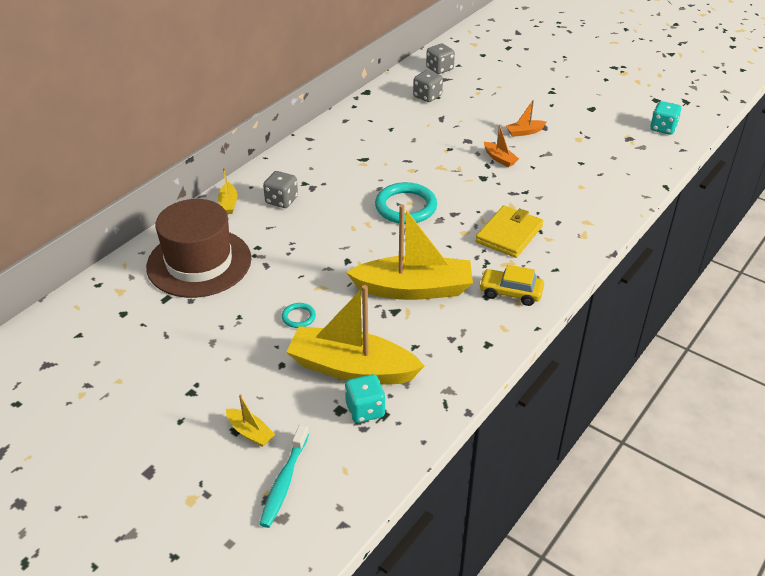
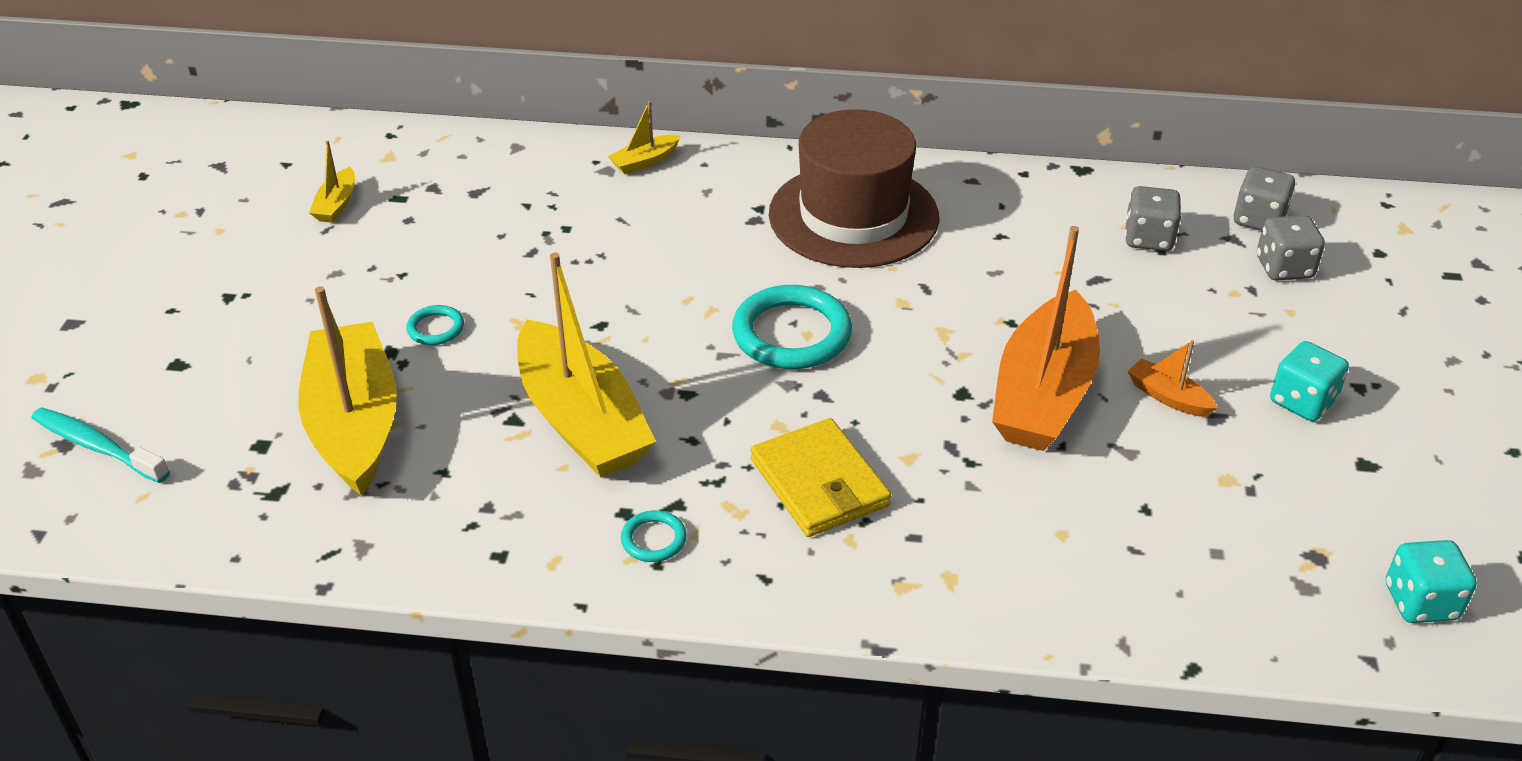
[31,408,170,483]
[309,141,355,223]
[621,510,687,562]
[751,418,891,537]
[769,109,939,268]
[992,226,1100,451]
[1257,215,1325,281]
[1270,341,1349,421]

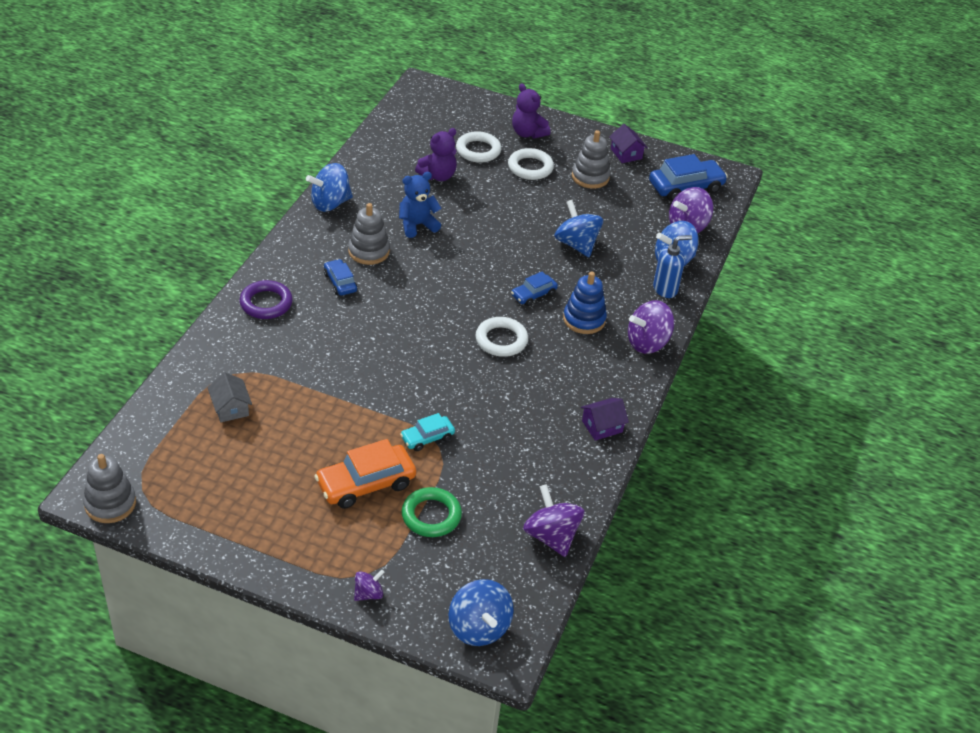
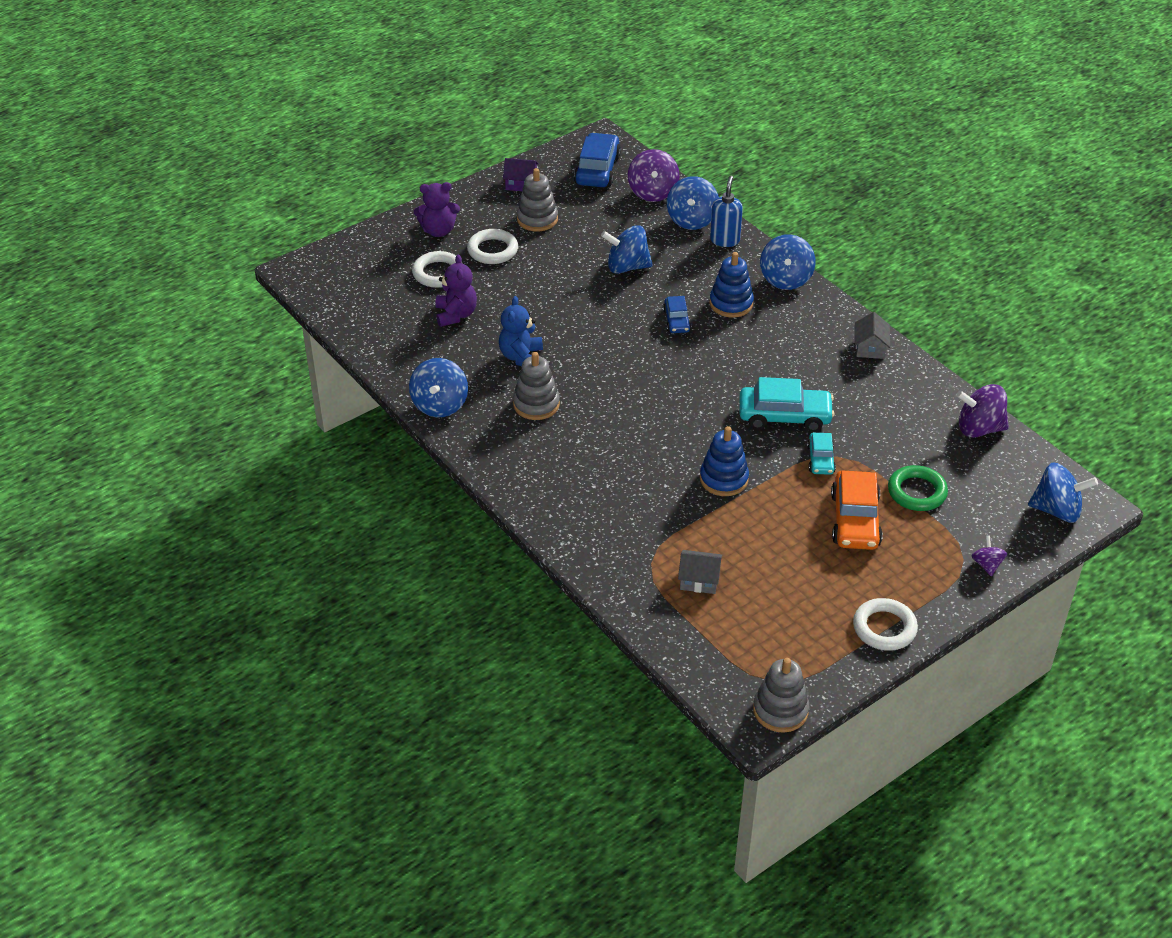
[700,426,749,496]
[739,377,834,432]
[760,234,815,290]
[853,598,918,651]
[855,312,890,359]
[239,280,293,319] (first image)
[324,259,357,296] (first image)

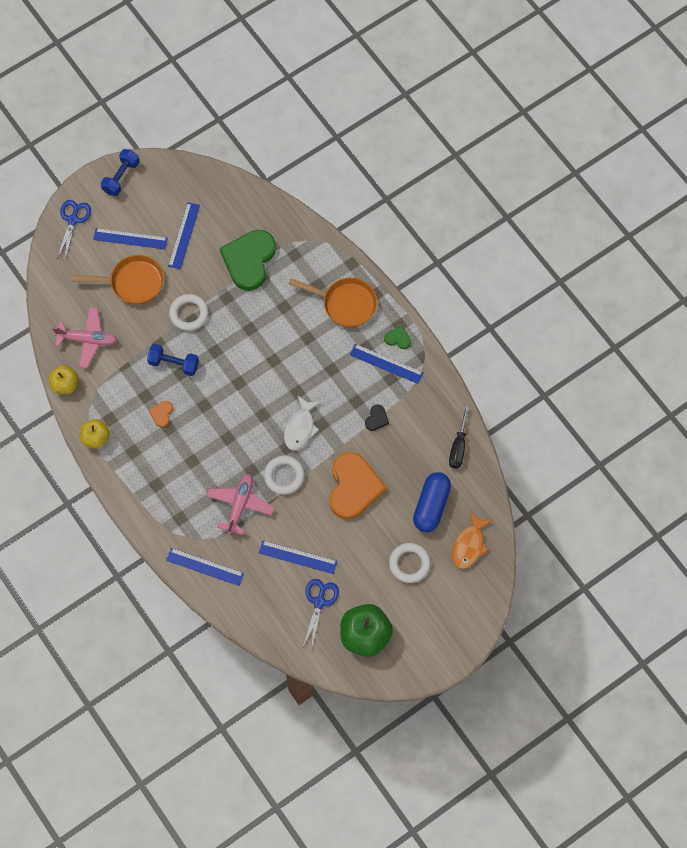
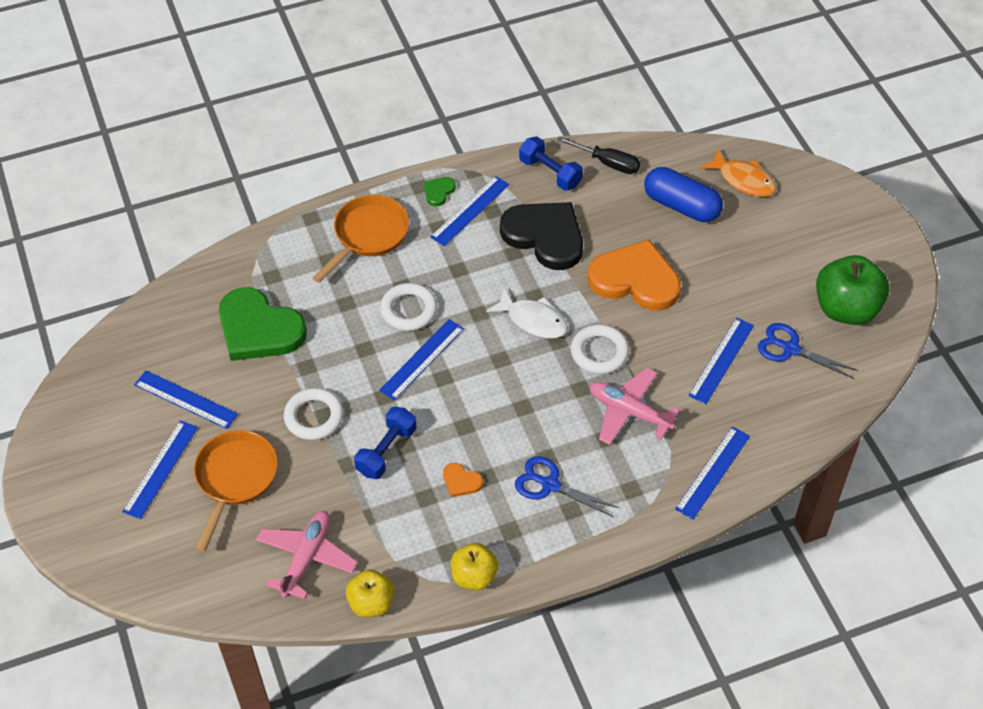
[379,319,464,401]
[380,283,437,331]
[500,202,583,270]
[515,456,620,517]
[519,137,583,191]

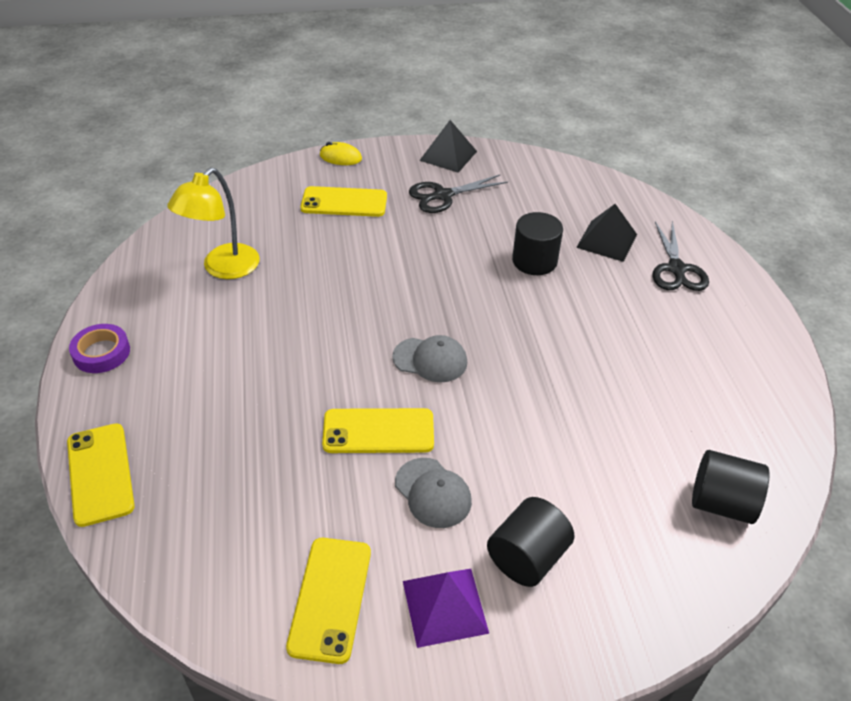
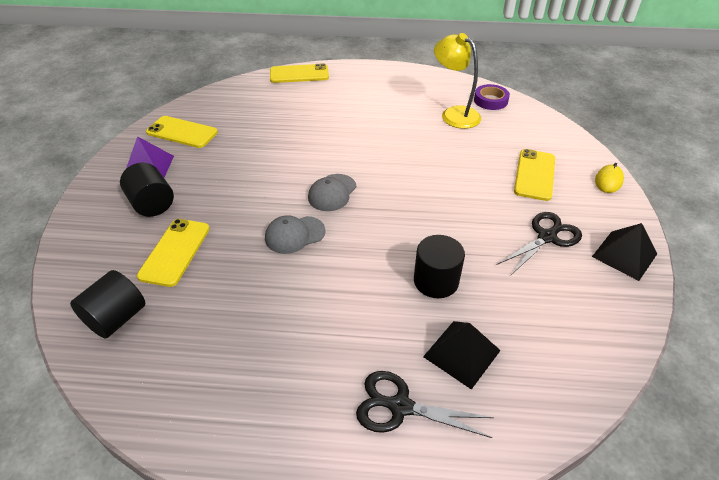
[137,219,210,287]
[265,215,326,254]
[474,84,510,110]
[497,212,582,276]

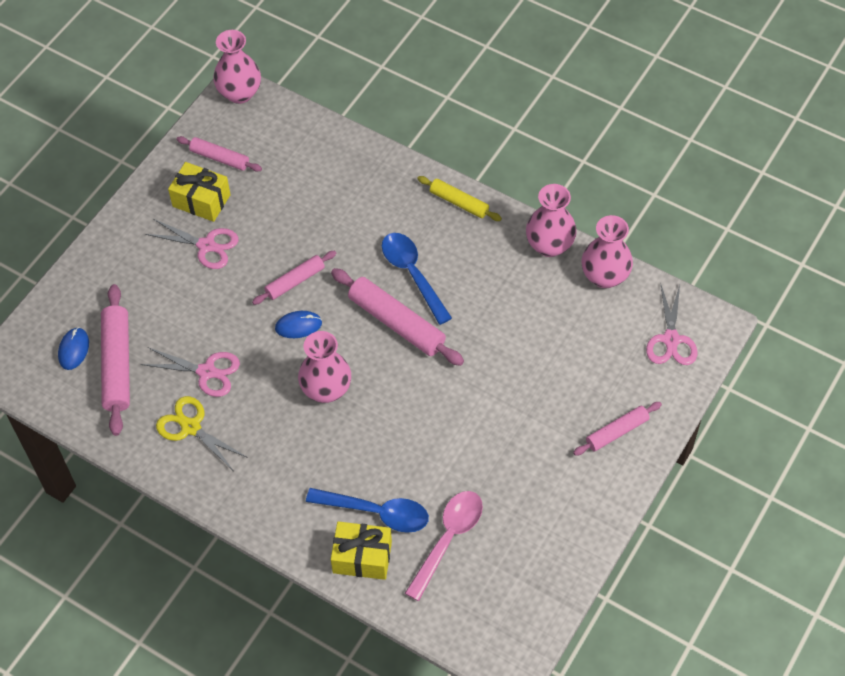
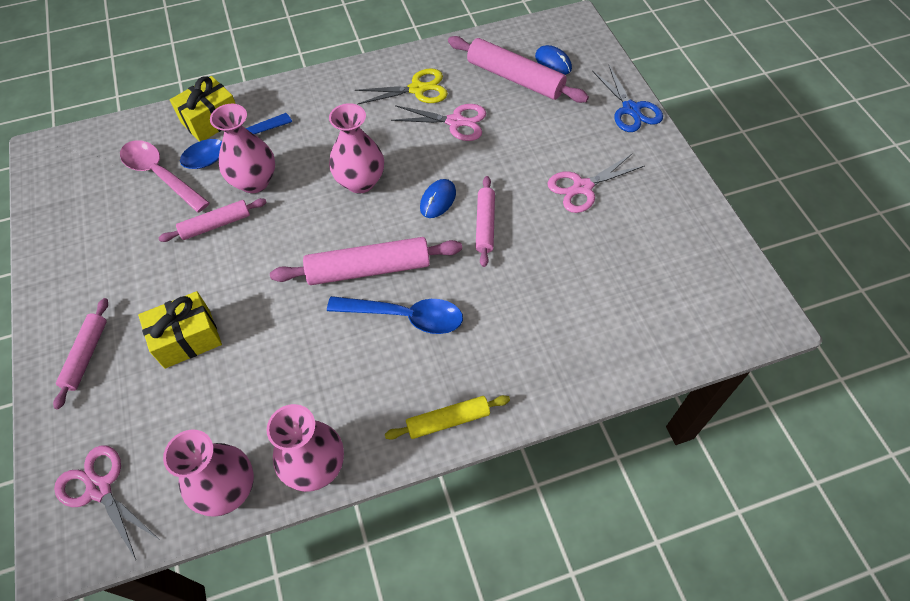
[120,140,210,213]
[138,291,222,369]
[158,198,267,242]
[210,104,275,193]
[391,104,486,141]
[592,66,663,132]

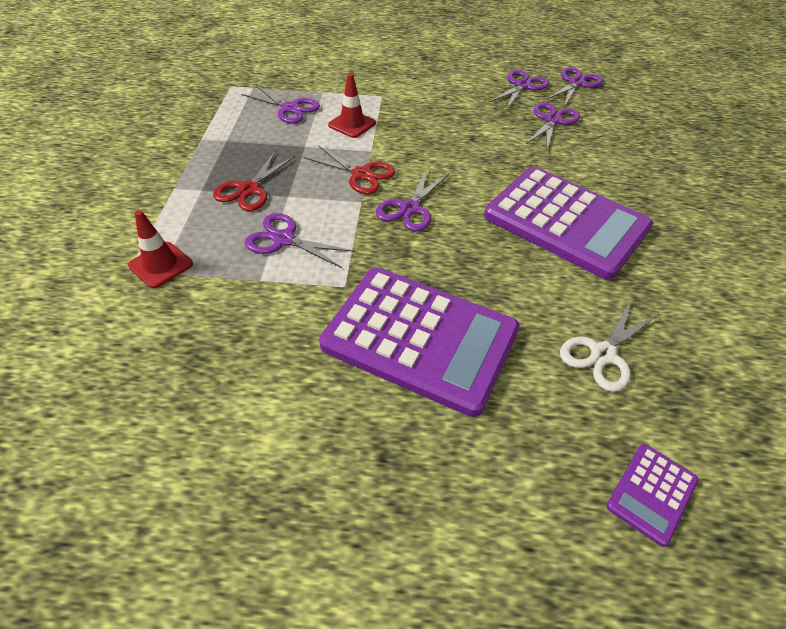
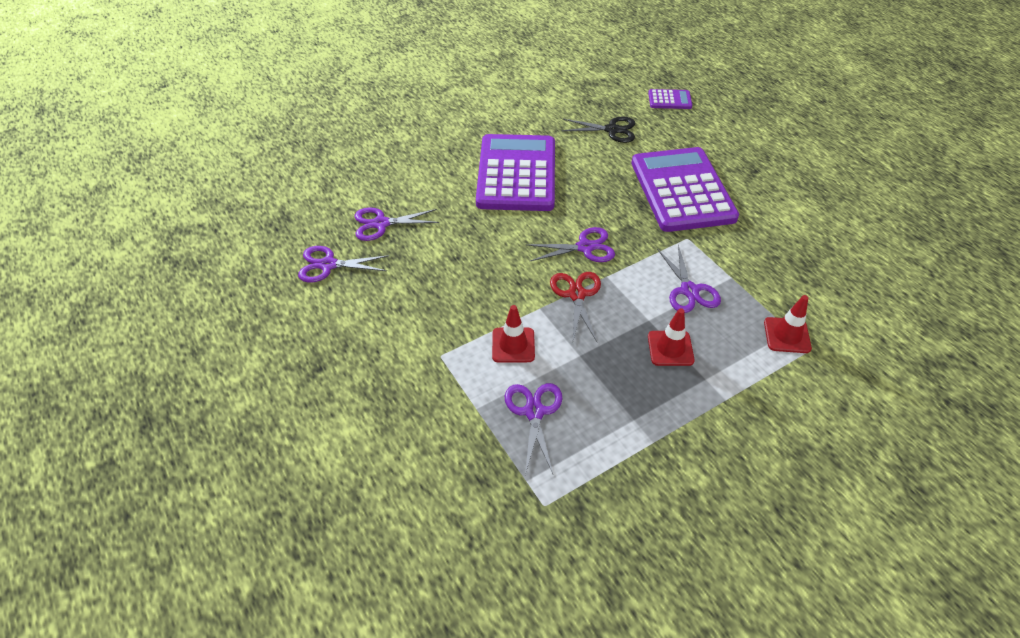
[561,116,635,143]
[648,308,695,366]
[546,67,603,107] (first image)

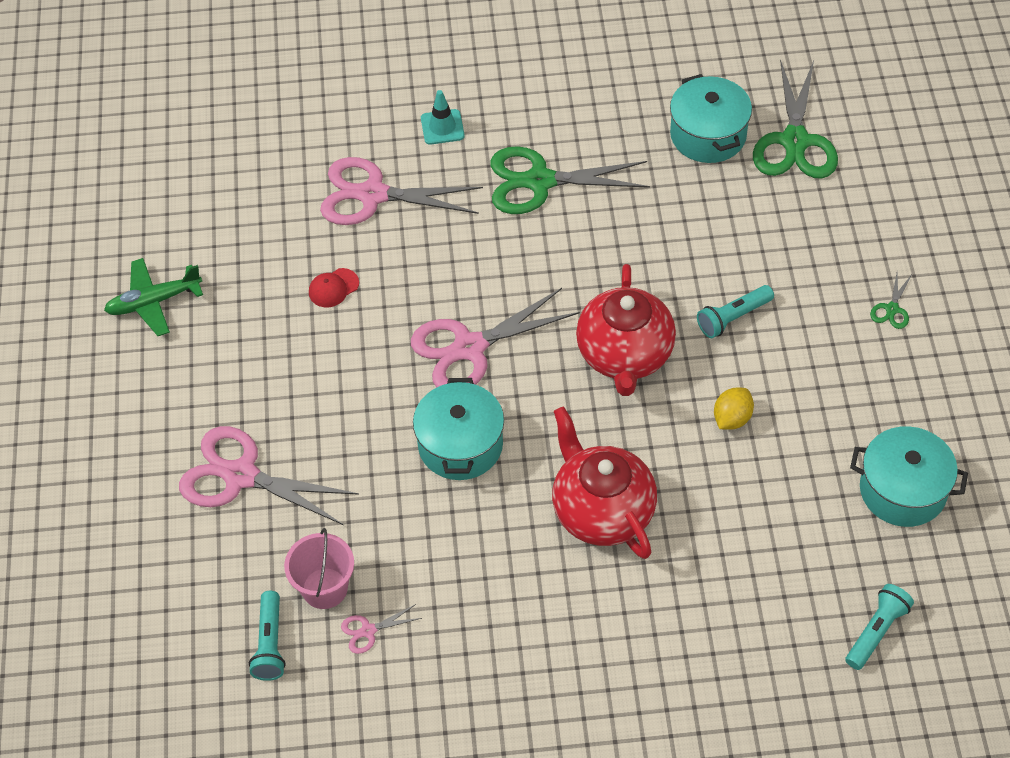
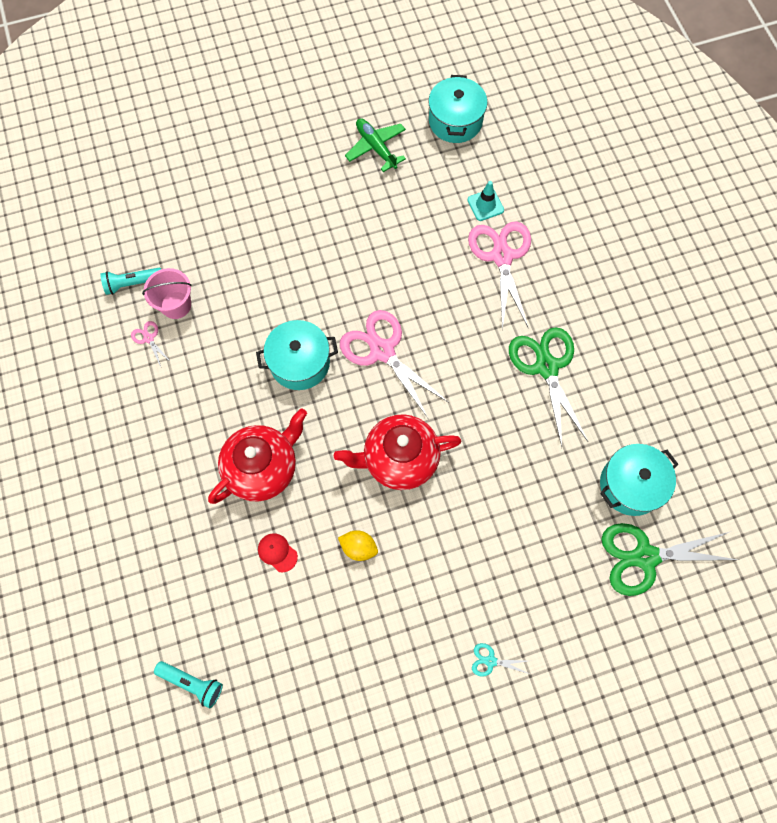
[258,533,298,573]
[428,75,488,143]
[467,181,504,221]
[472,643,529,677]
[179,426,359,525] (first image)
[697,285,774,338] (first image)

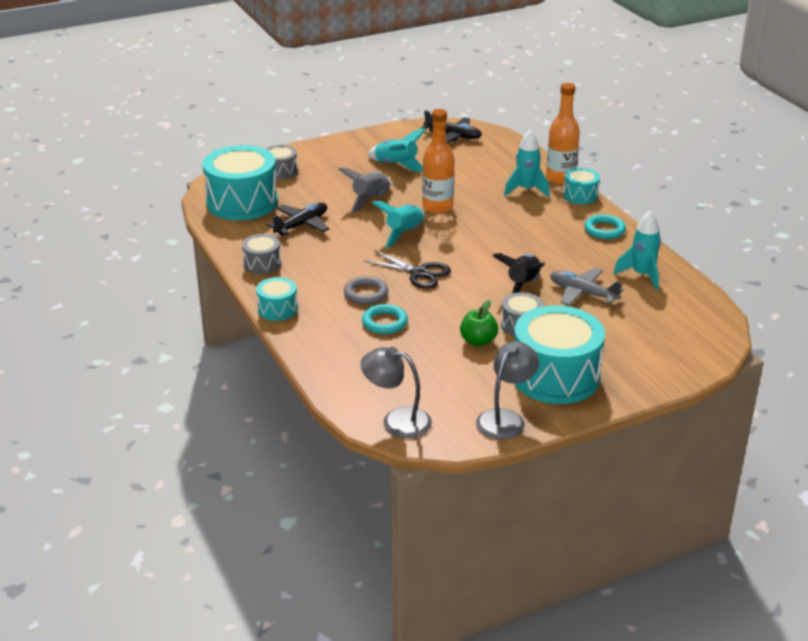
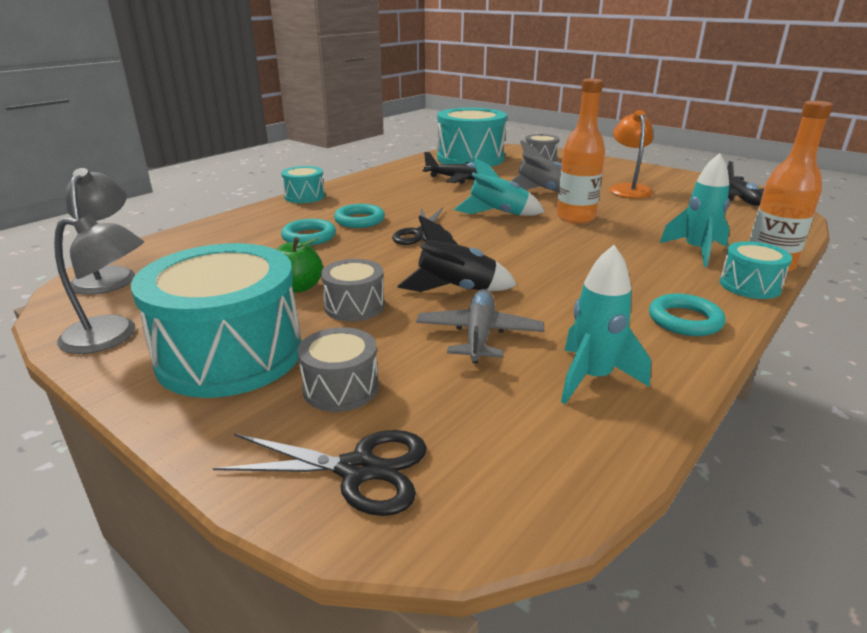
[213,430,427,516]
[297,327,379,412]
[334,204,385,228]
[610,110,653,198]

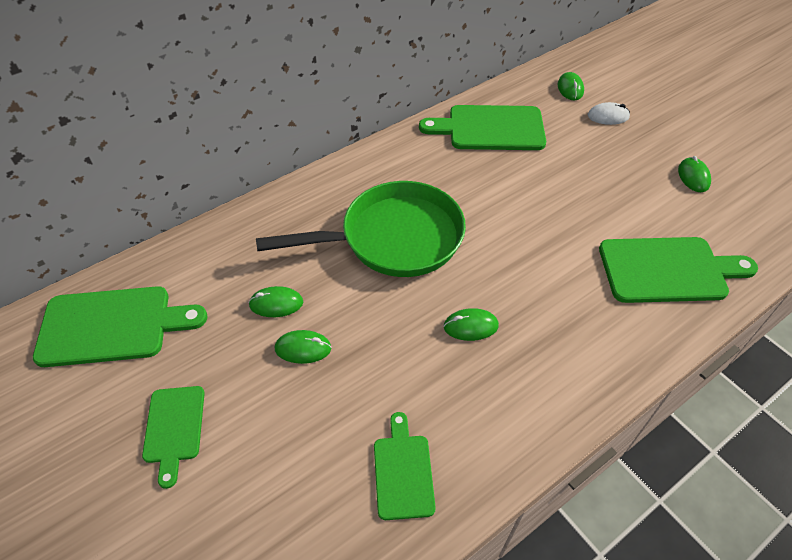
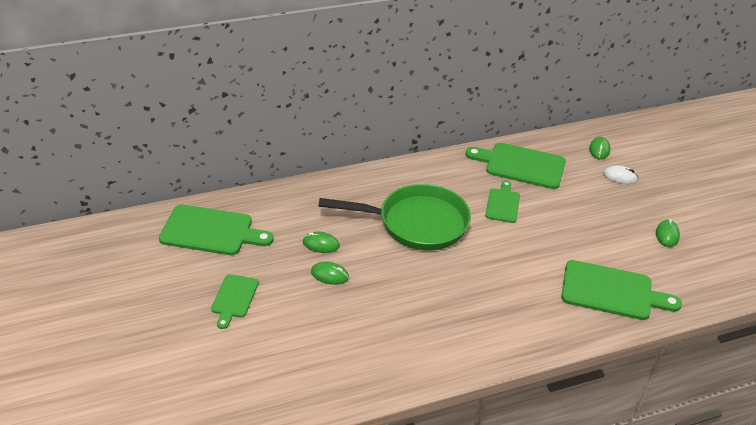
[485,181,520,223]
[444,308,499,341] (first image)

